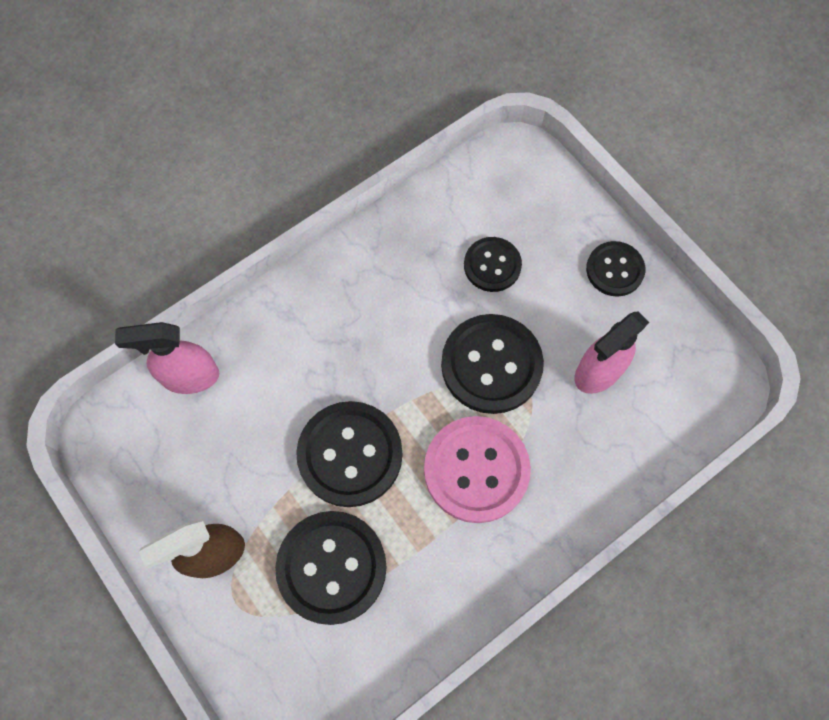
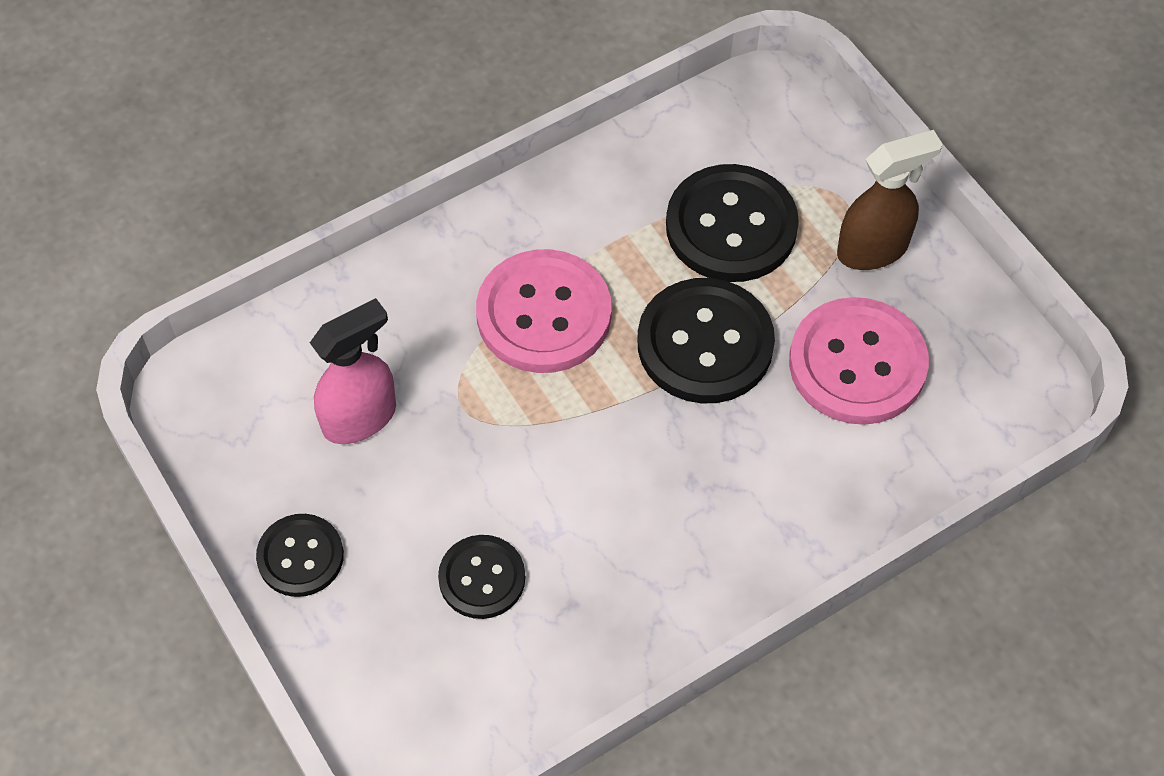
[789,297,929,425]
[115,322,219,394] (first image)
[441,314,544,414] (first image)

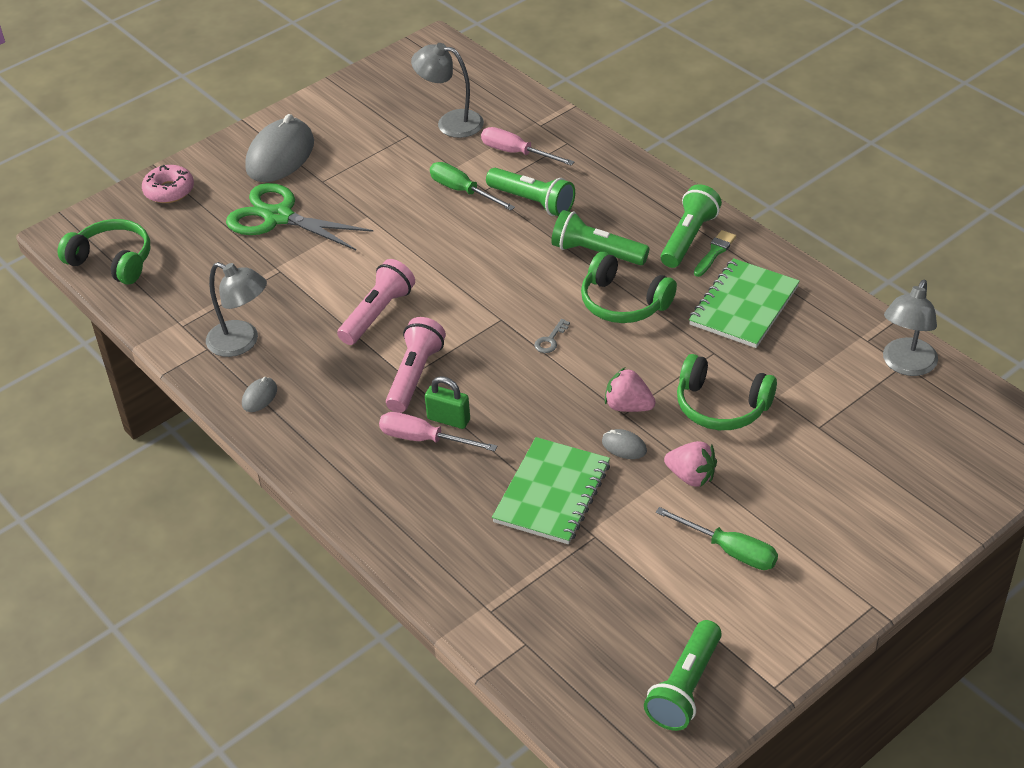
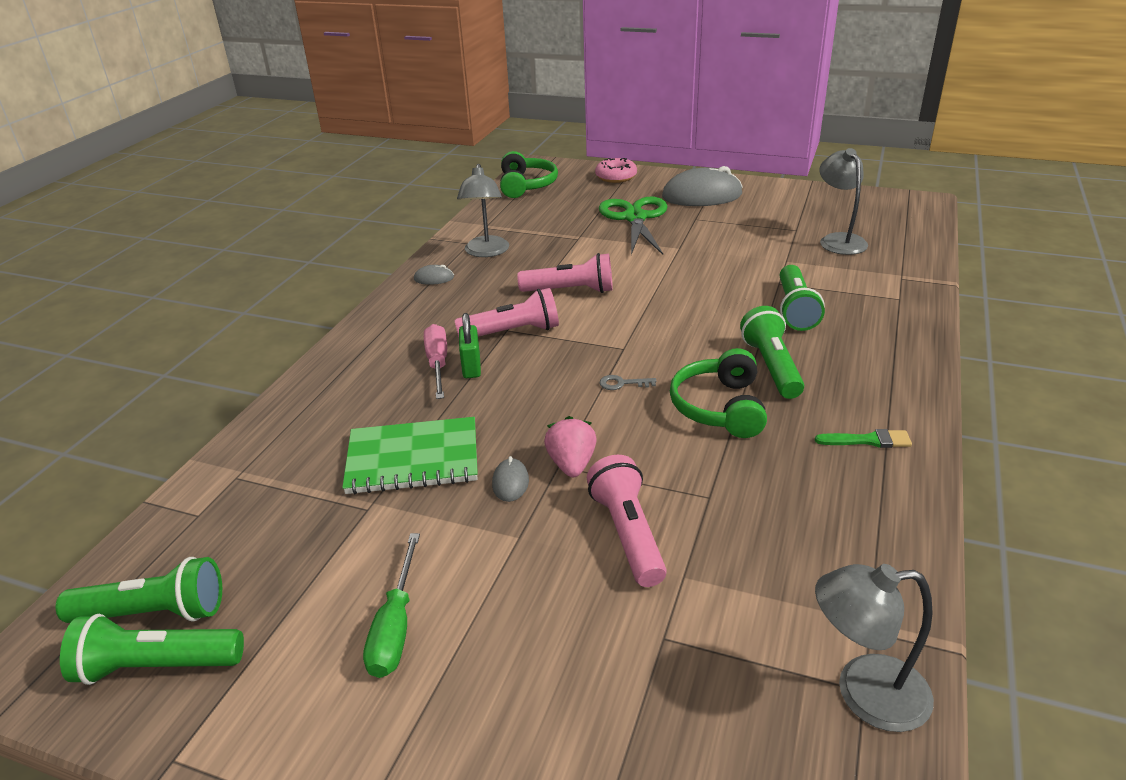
[56,557,222,623]
[587,455,667,587]
[430,162,515,210] (first image)
[481,127,574,166] (first image)
[664,441,717,487] (first image)
[689,258,800,348] (first image)

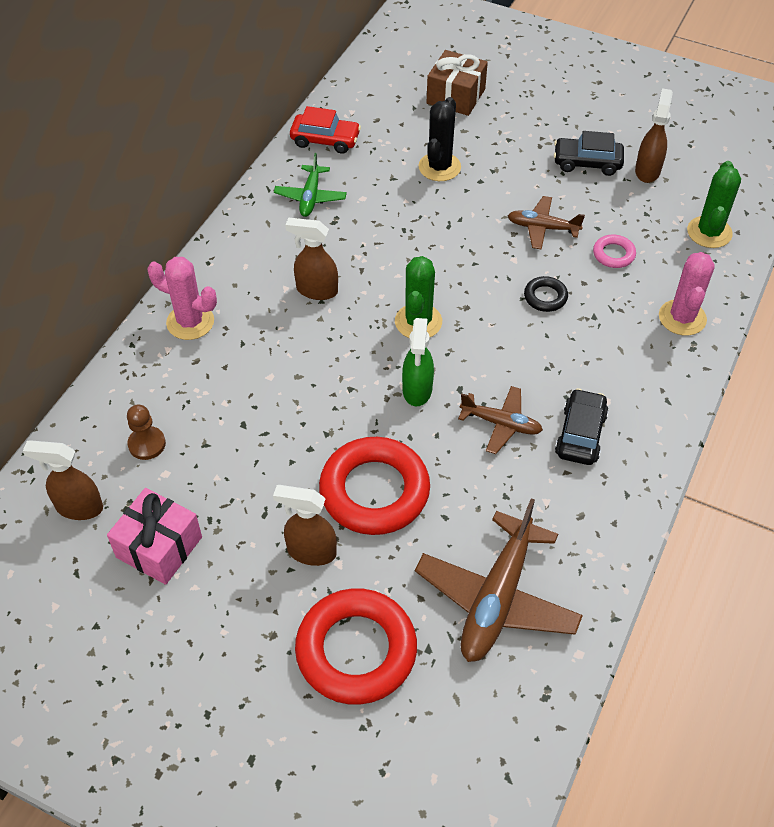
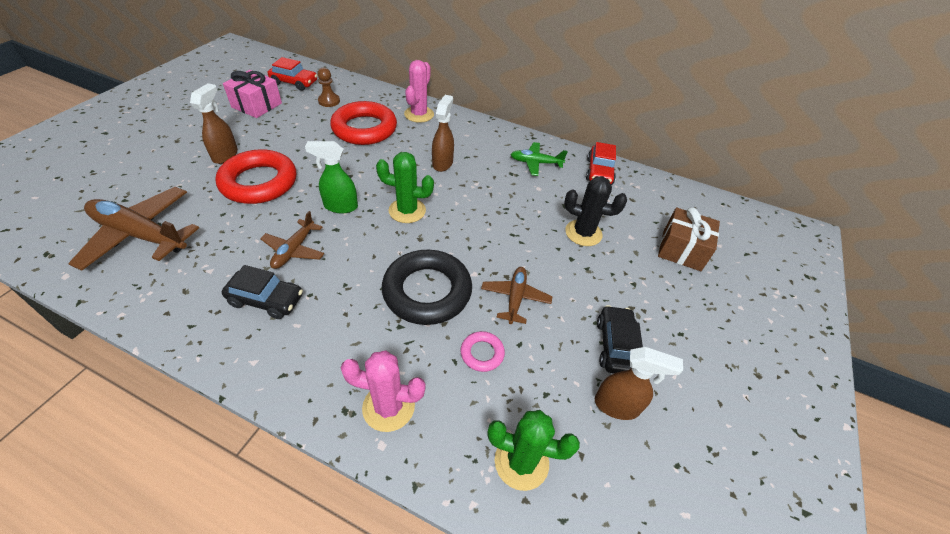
[268,57,317,91]
[330,101,397,145]
[382,250,472,325]

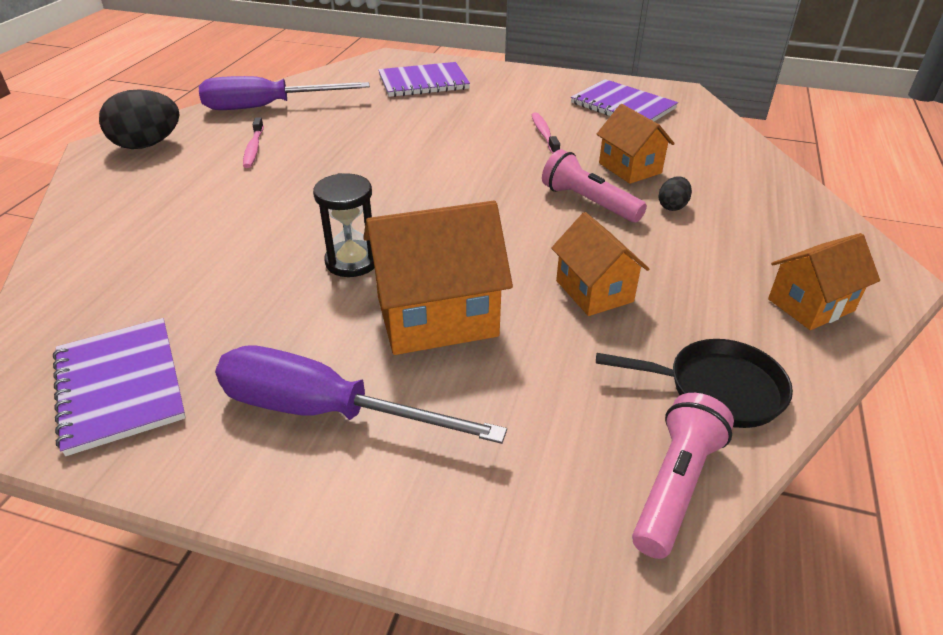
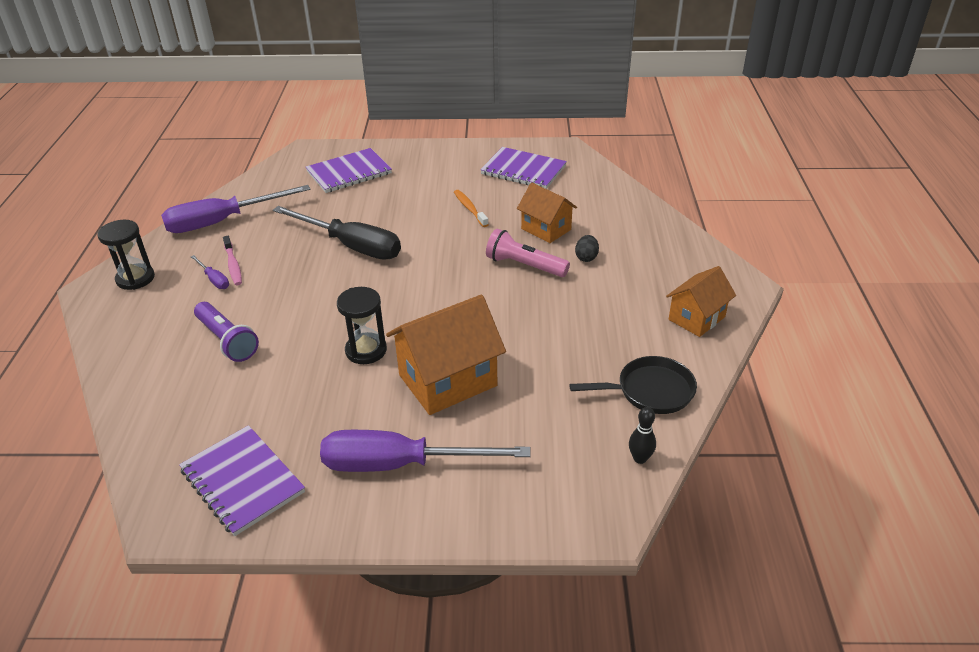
[97,220,155,290]
[191,255,229,289]
[194,302,259,362]
[273,206,401,260]
[454,190,489,227]
[629,407,656,464]
[551,212,649,316] (first image)

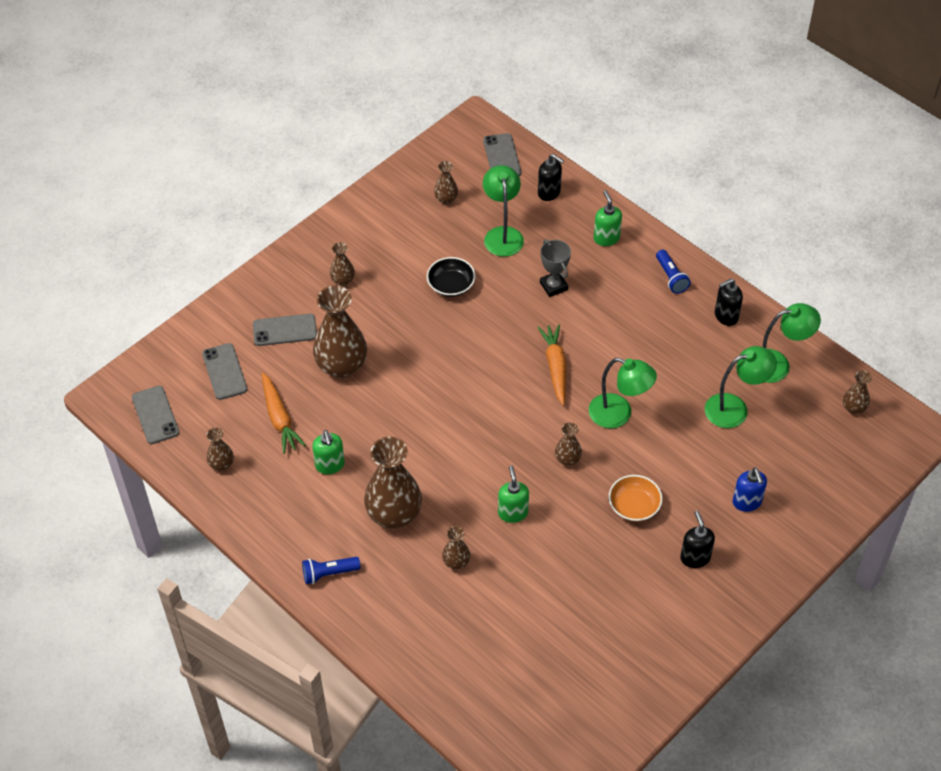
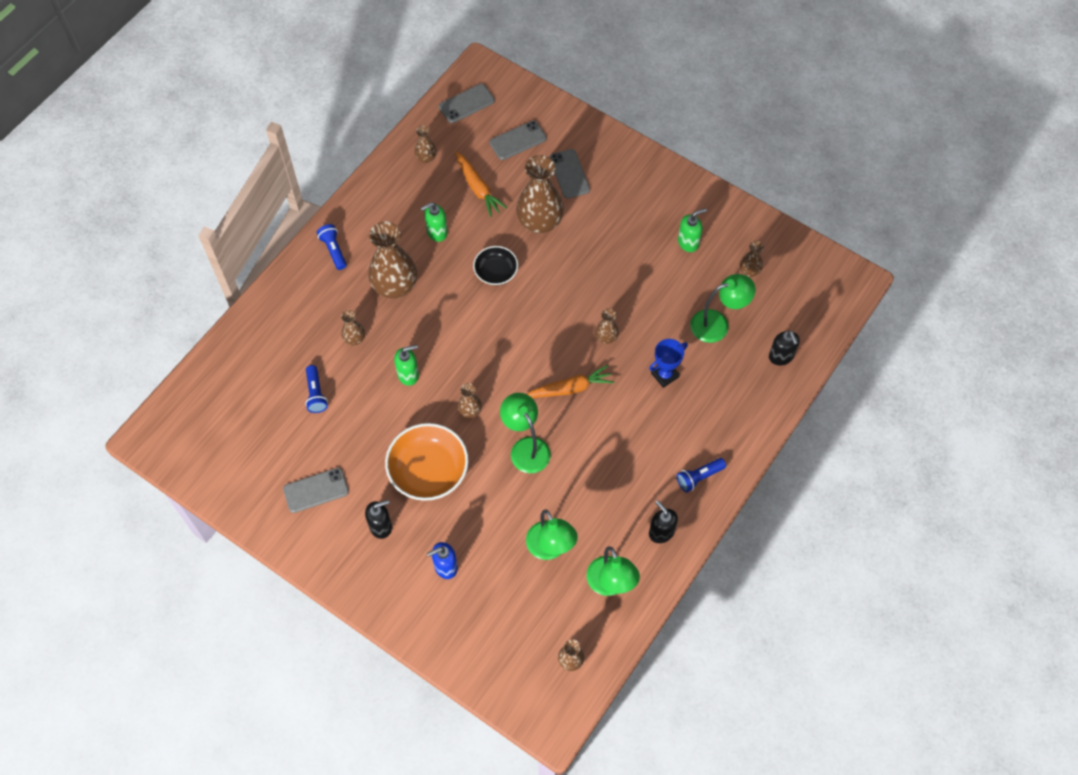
[283,468,349,513]
[305,365,328,413]
[385,423,468,501]
[455,152,507,217]
[473,246,518,285]
[500,393,551,473]
[595,308,619,344]
[649,339,688,388]
[678,208,707,252]
[769,330,800,366]

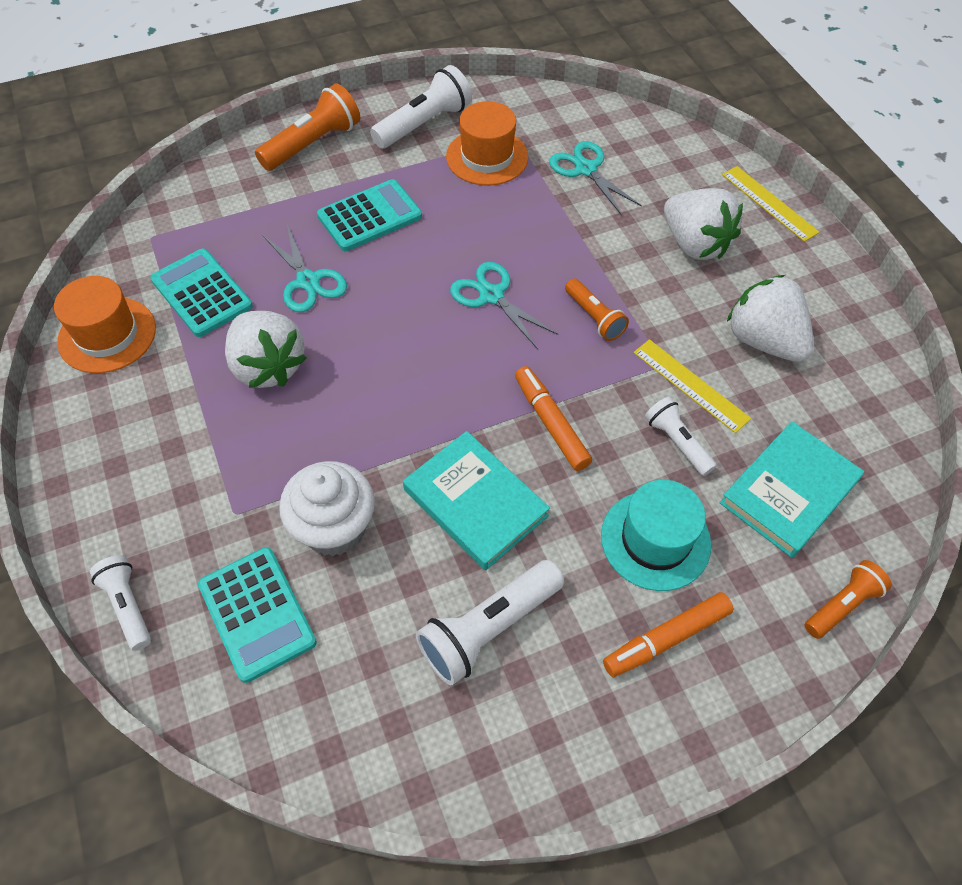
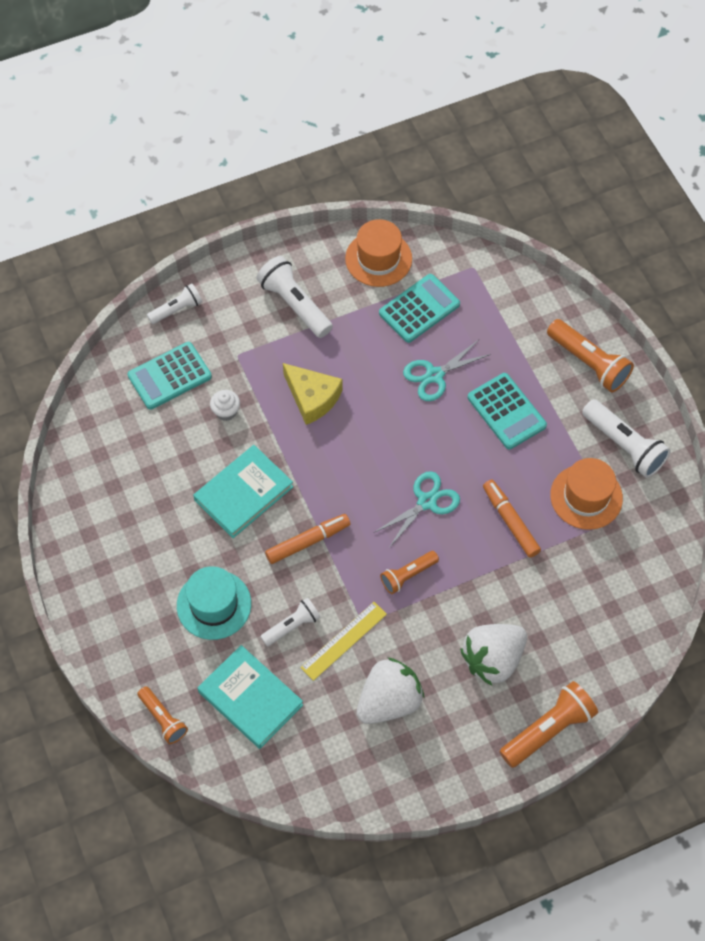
[210,390,240,421]
[256,256,333,338]
[283,363,343,425]
[483,480,541,558]
[499,681,598,768]
[225,311,307,388] (first image)
[549,141,642,216] (first image)

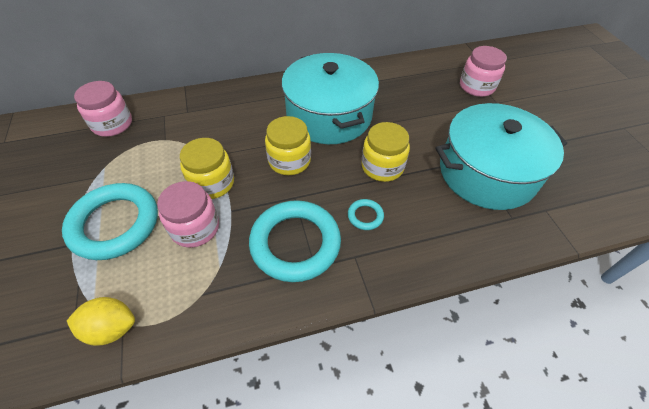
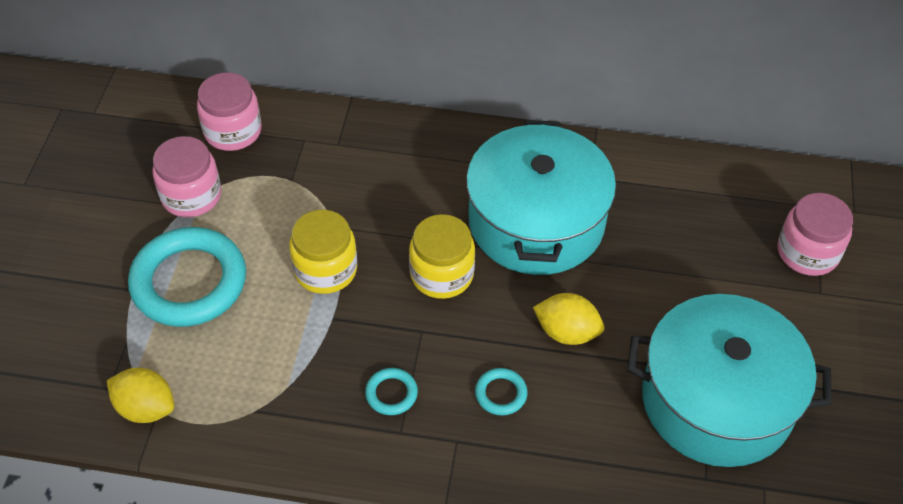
[152,136,221,217]
[365,368,418,415]
[533,293,604,345]

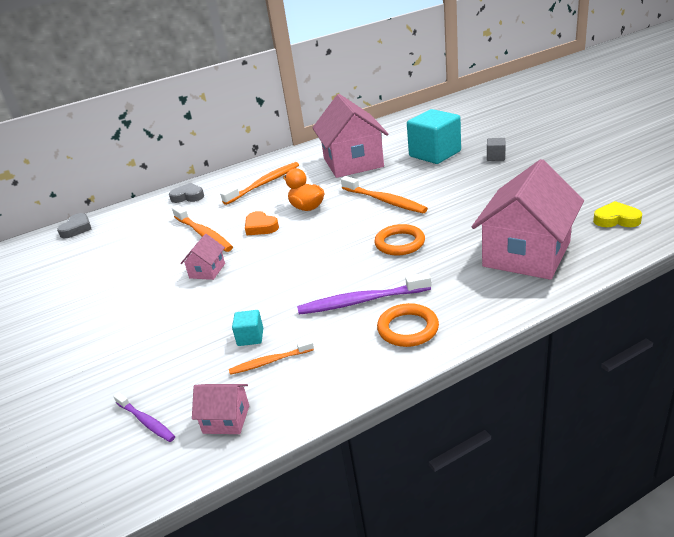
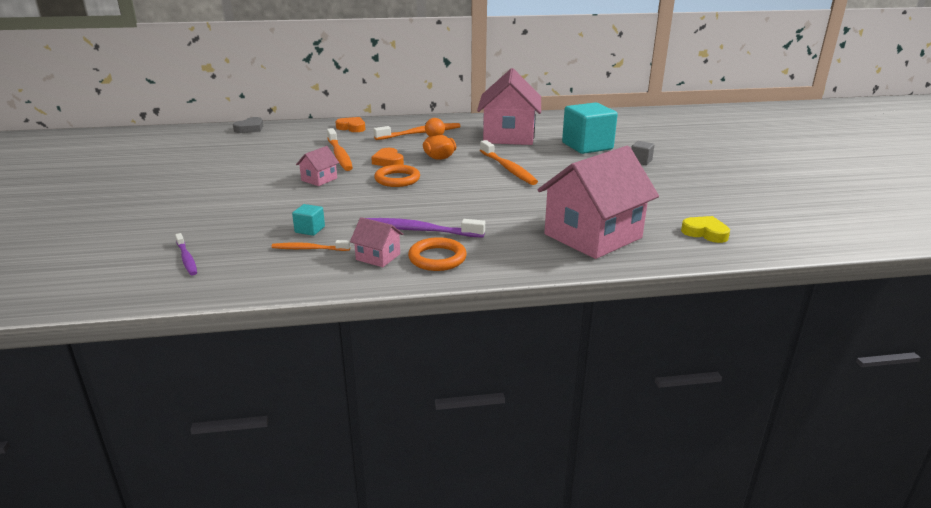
[336,117,365,132]
[350,217,403,267]
[374,165,420,187]

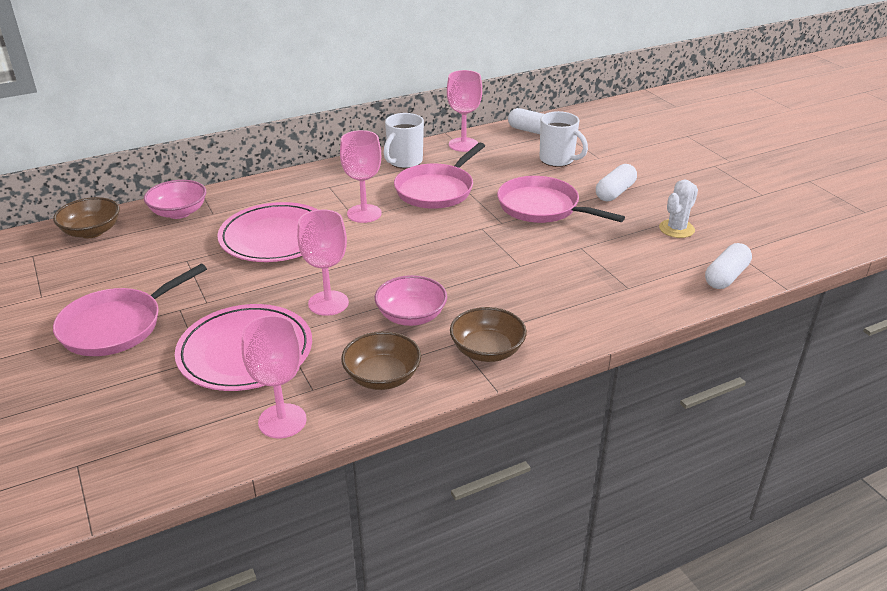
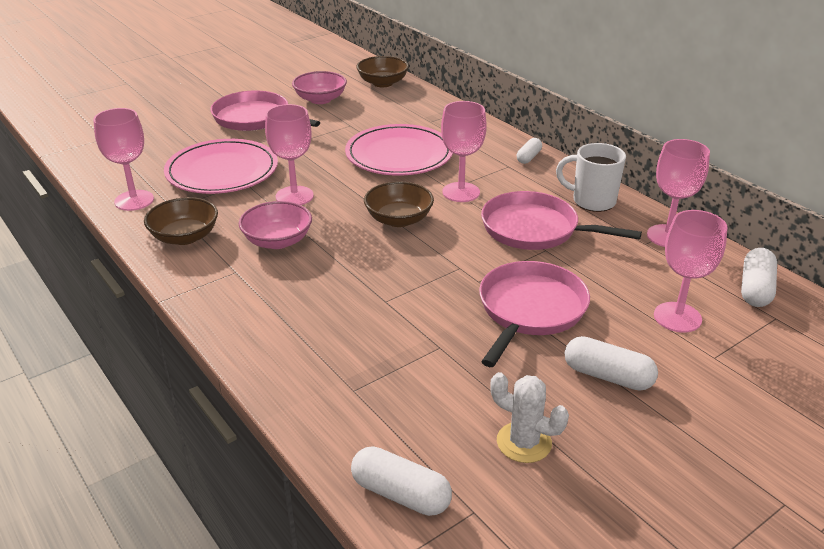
[292,71,347,104]
[364,181,434,227]
[517,138,542,164]
[654,210,728,333]

